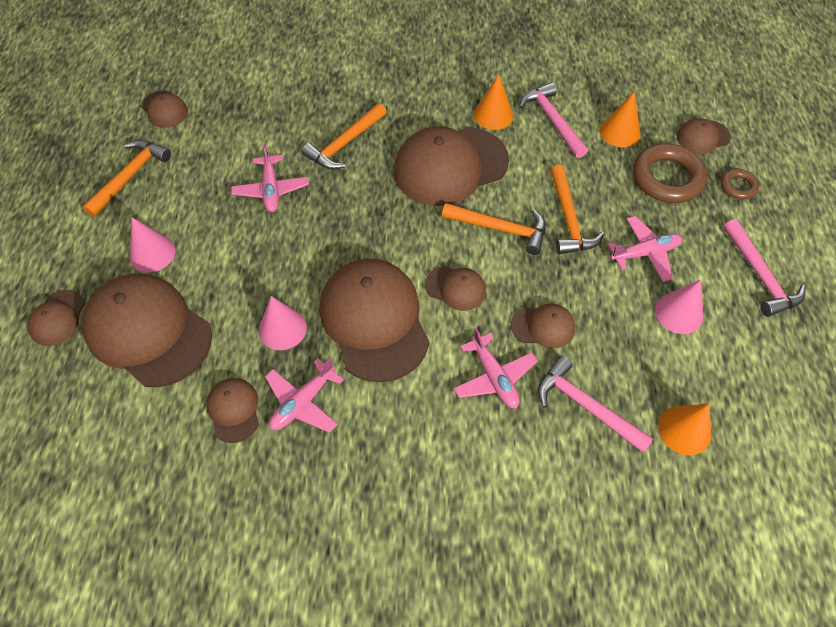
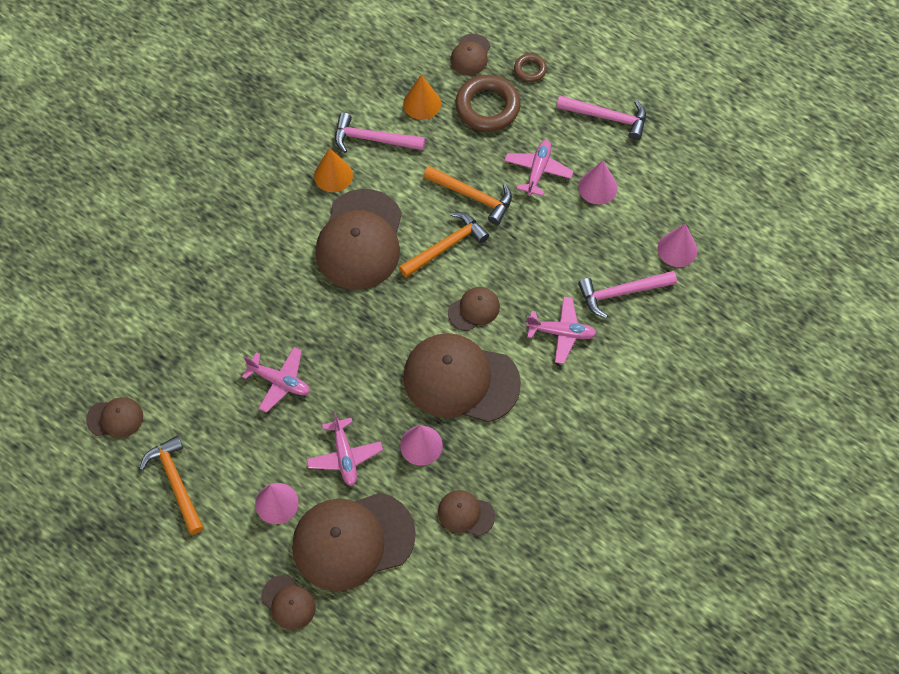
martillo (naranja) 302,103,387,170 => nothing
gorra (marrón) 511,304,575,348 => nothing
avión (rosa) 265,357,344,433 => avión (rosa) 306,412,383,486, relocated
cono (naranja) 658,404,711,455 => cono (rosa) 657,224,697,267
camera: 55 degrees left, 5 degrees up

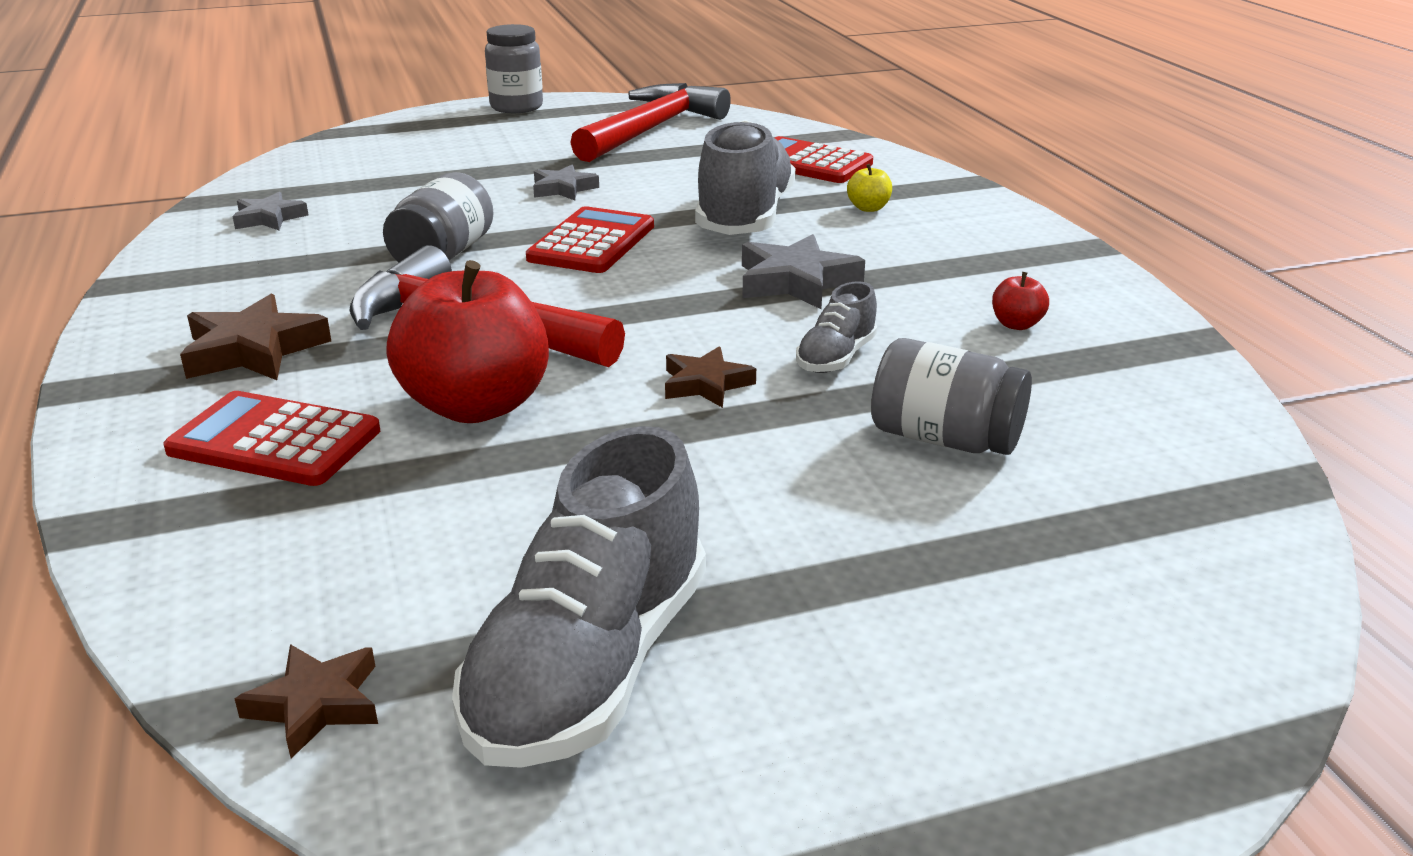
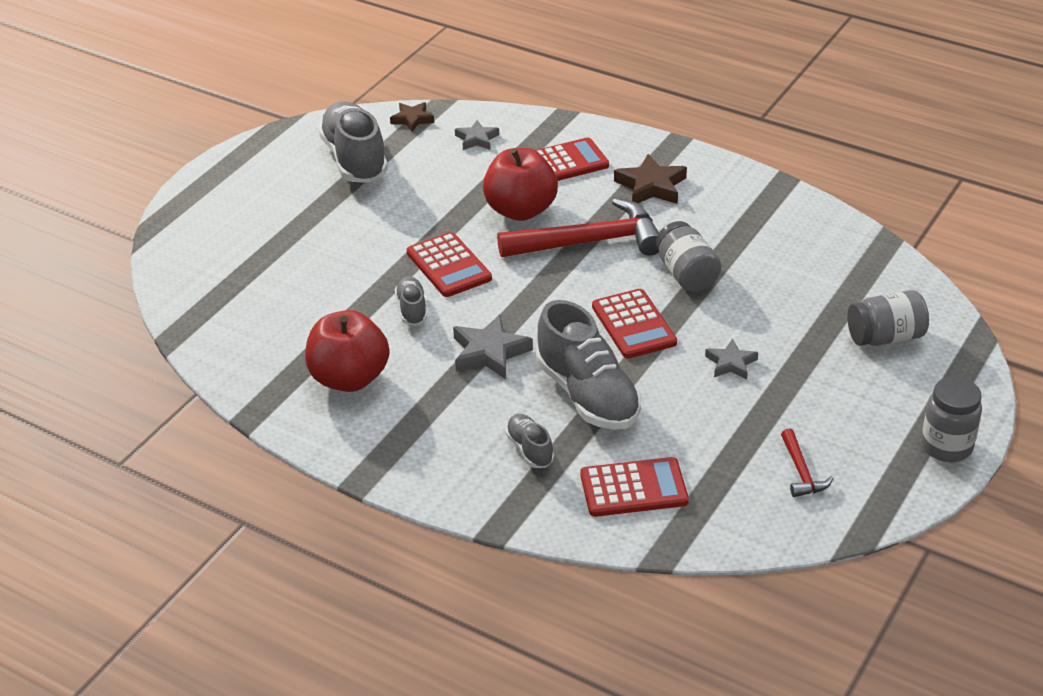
martillo (rojo) 570,83,731,162 => martillo (rojo) 781,429,833,497, x0.46
manzana (amarillo) 847,164,892,212 => zapato (gris) 505,414,554,468
estrella (gris) 232,192,308,230 => estrella (gris) 455,120,499,150, relocated
manzana (rojo) 992,272,1049,330 => manzana (rojo) 305,310,389,392, x2.47
tarro (gris) 871,338,1032,455 => tarro (gris) 847,290,929,346, relocated
estrella (marrón) 665,346,756,408 => calculadora (rojo) 407,232,492,297
camera: 140 degrees right, 10 degrees up

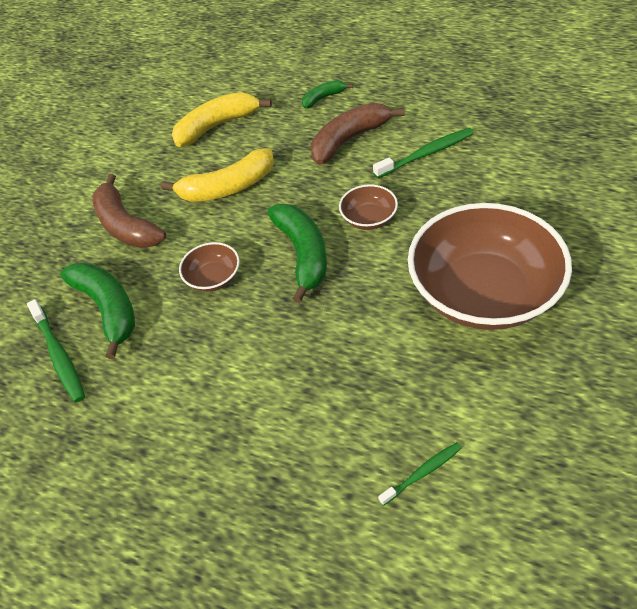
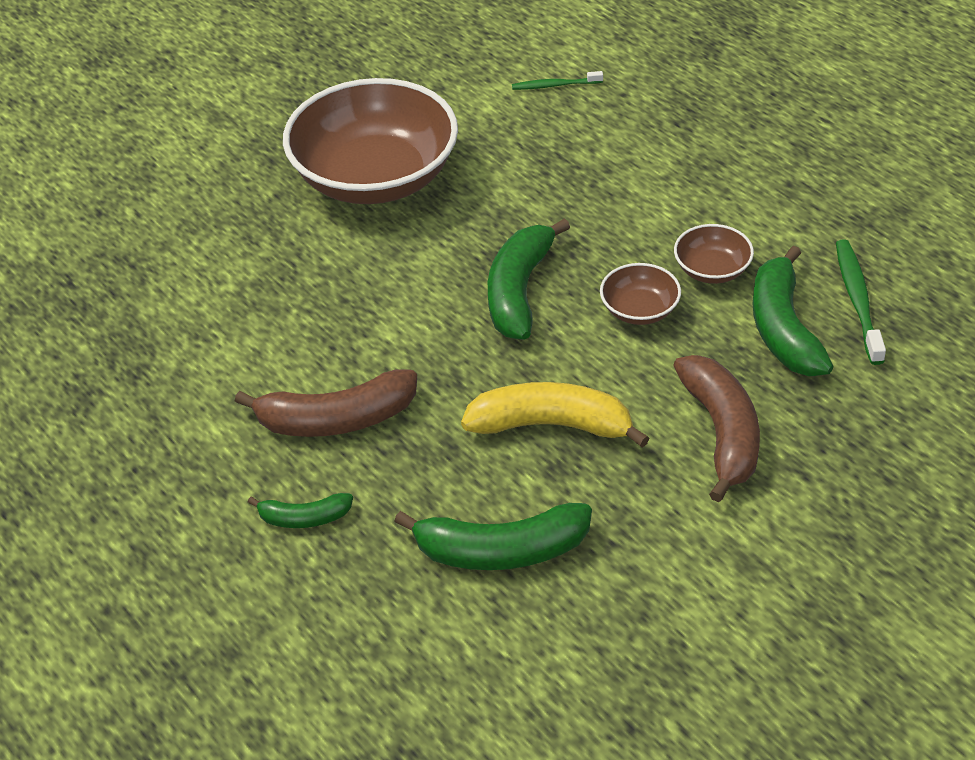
plátano (amarillo) 172,92,272,147 => plátano (verde) 394,503,592,570
cepillo de dientes (verde) 373,128,474,178 => nothing
cuenco (marrón) 339,184,398,230 => cuenco (marrón) 674,224,754,284, relocated
camera: 155 degrees left, 5 degrees down

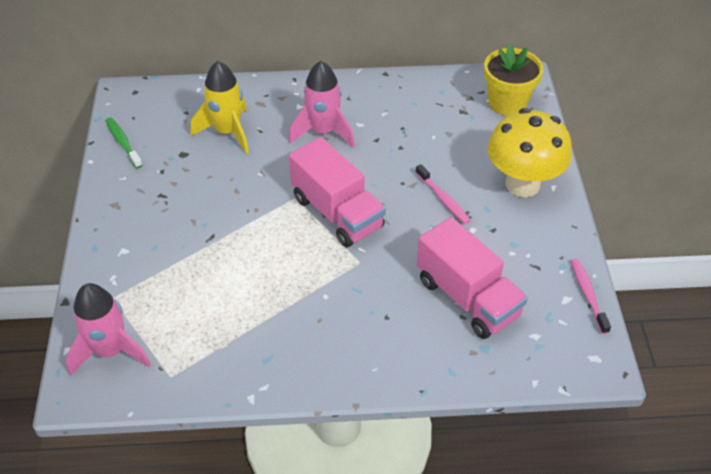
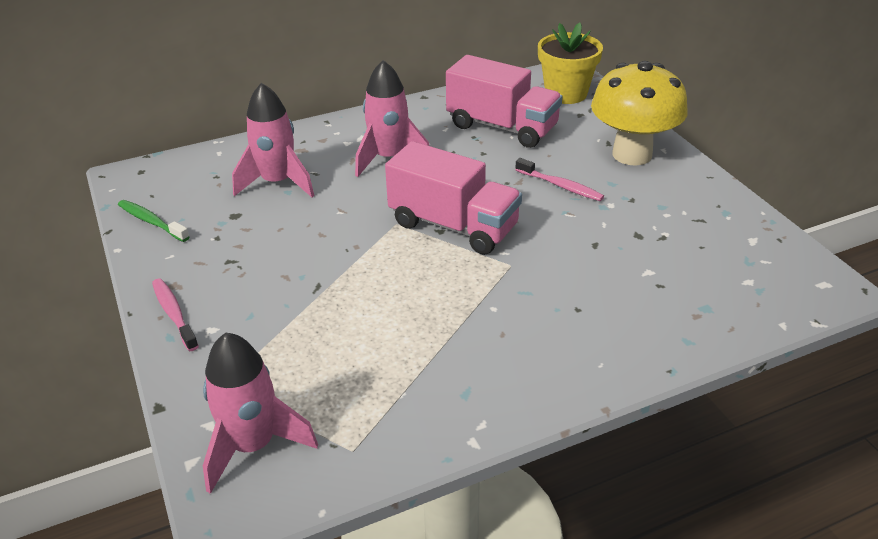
cohete (amarillo) 191,61,249,154 => cohete (rosa) 232,83,315,197
camión (rosa) 417,217,528,339 => camión (rosa) 446,55,562,148, relocated
cepillo de dientes (rosa) 571,259,611,334 => cepillo de dientes (rosa) 152,279,199,351, relocated
camera: 20 degrees left, 10 degrees down

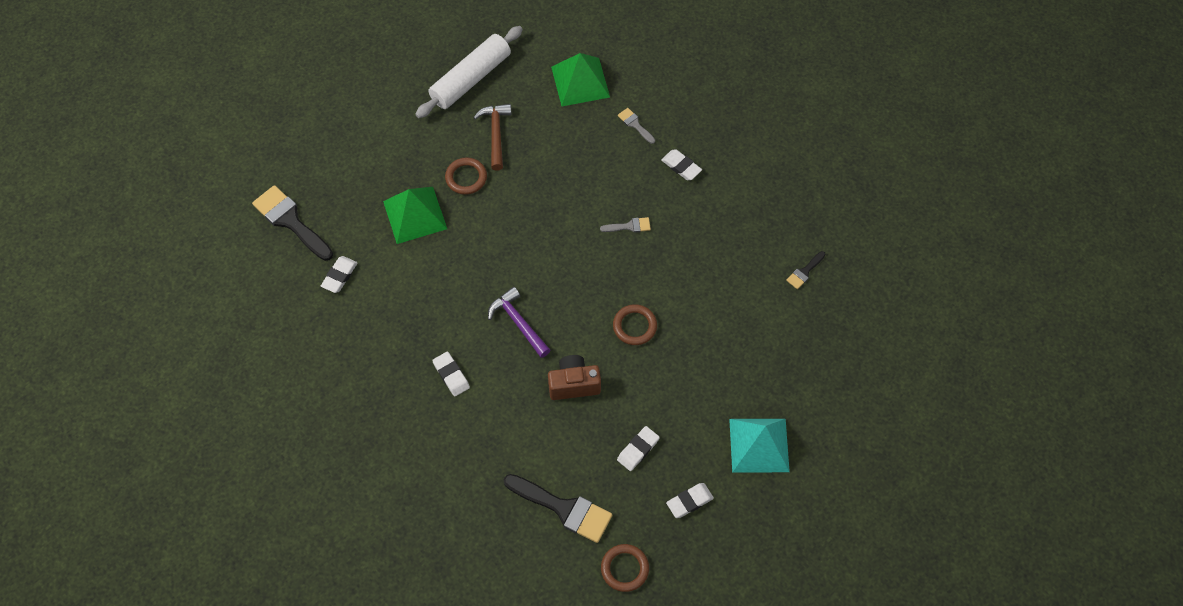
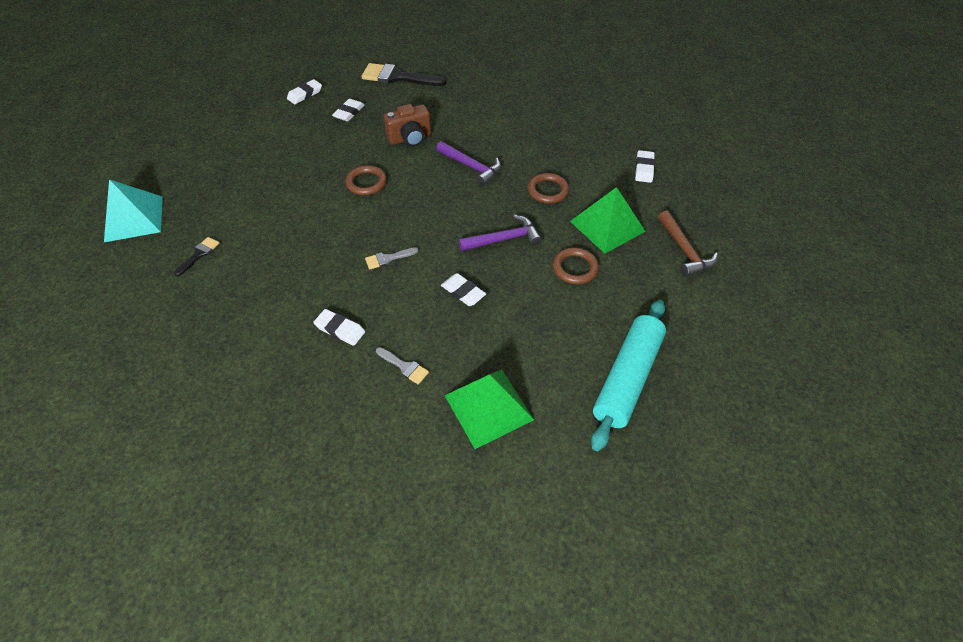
rodillo (blanco) 415,26,523,118 => rodillo (turquesa) 591,300,666,451
martillo (marrón) 473,104,512,171 => martillo (marrón) 658,210,718,277, relocated
pincel (negro) 252,185,333,261 => nothing
goma de borrar (blanco) 432,352,470,396 => goma de borrar (blanco) 441,273,486,306, relocated
pirámide (turquesa) 729,419,790,473 => pirámide (turquesa) 104,180,163,242, relocated
anillo (marrón) 601,544,649,592 => anillo (marrón) 527,173,569,204, relocated
nothing => martillo (morado) 459,215,542,251
camera: 165 degrees right, 10 degrees down

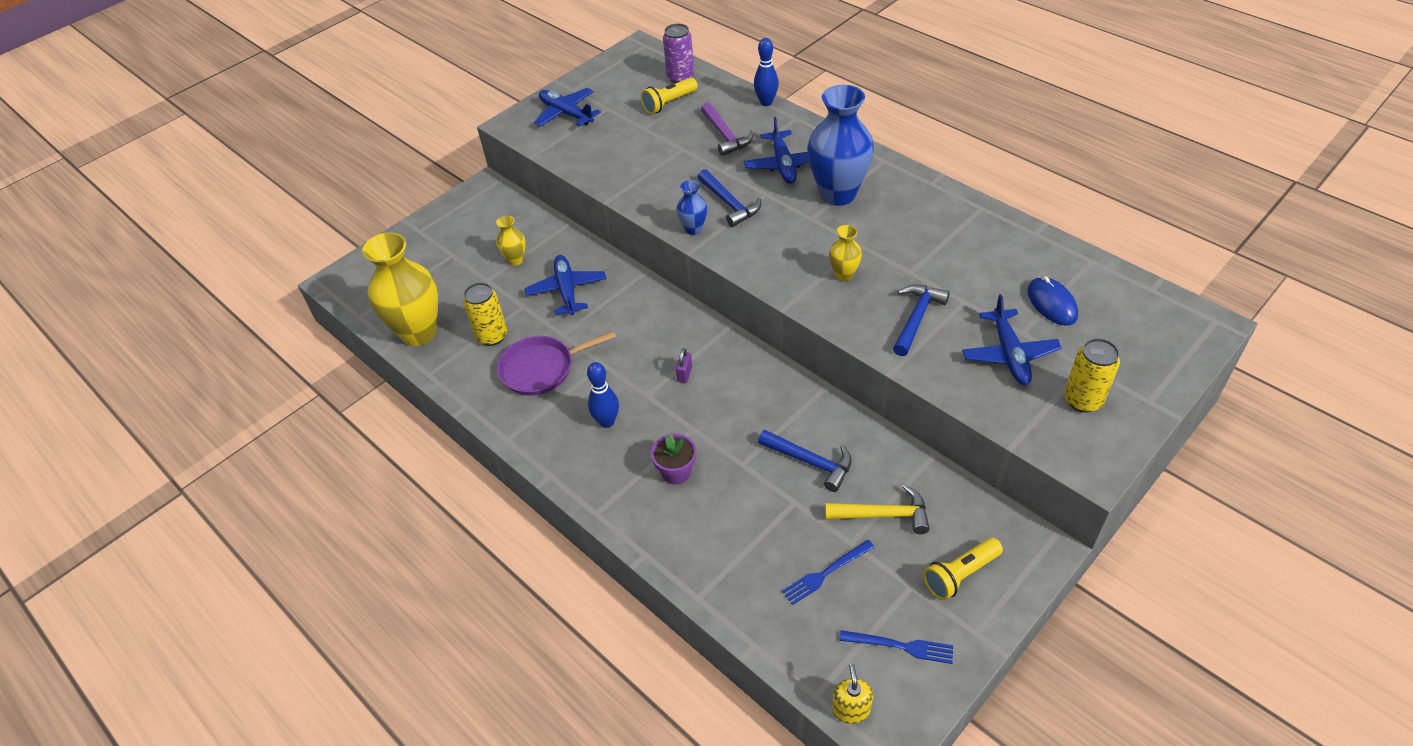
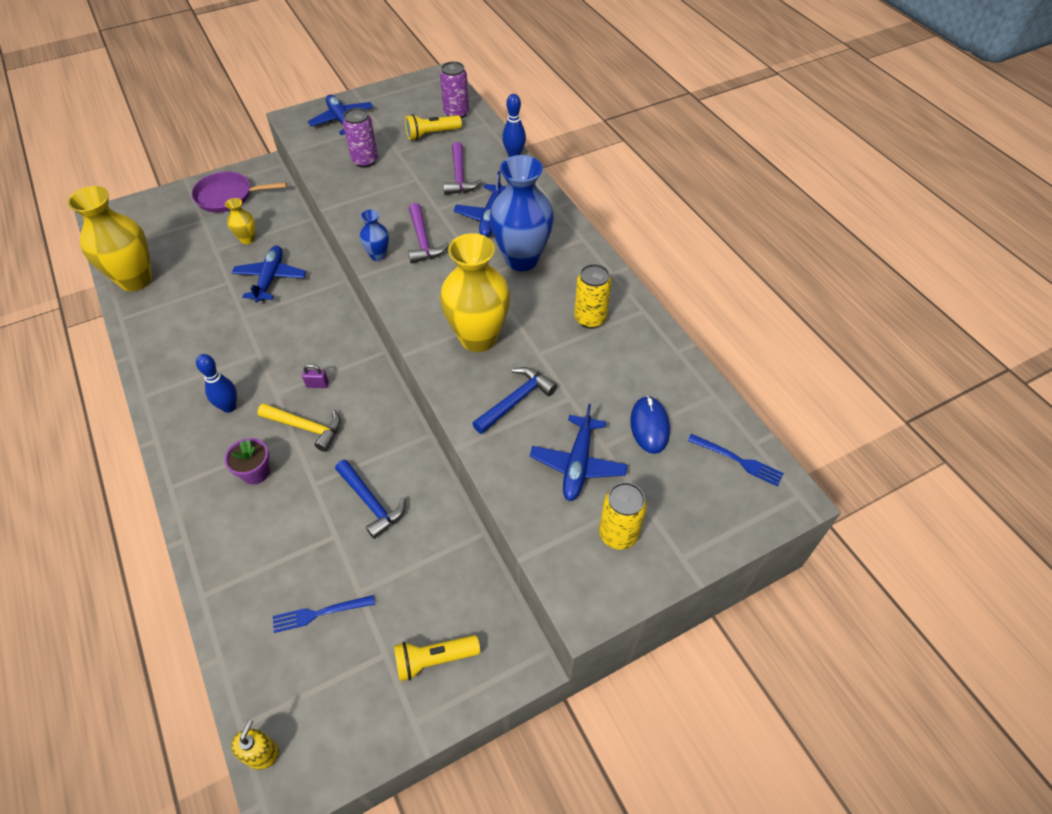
martillo (azul) 697,169,761,227 => martillo (morado) 408,203,449,264
florero (amarillo) 829,225,862,281 => florero (amarillo) 440,233,510,352, x2.14
lata (amarillo) 463,282,507,346 => lata (amarillo) 574,264,611,329, relocated
sartén (morado) 497,331,616,396 => sartén (morado) 191,172,287,212, relocated
candado (morado) 676,348,692,383 => candado (morado) 302,364,329,388, 60 degrees clockwise
martillo (amarillo) 825,485,930,534 => martillo (amarillo) 258,403,341,452, relocated
tenedor (azul) 839,630,953,664 => tenedor (azul) 688,434,784,487, relocated
nothing => lata (morado) 343,108,378,168
camera: 15 degrees right, 5 degrees up

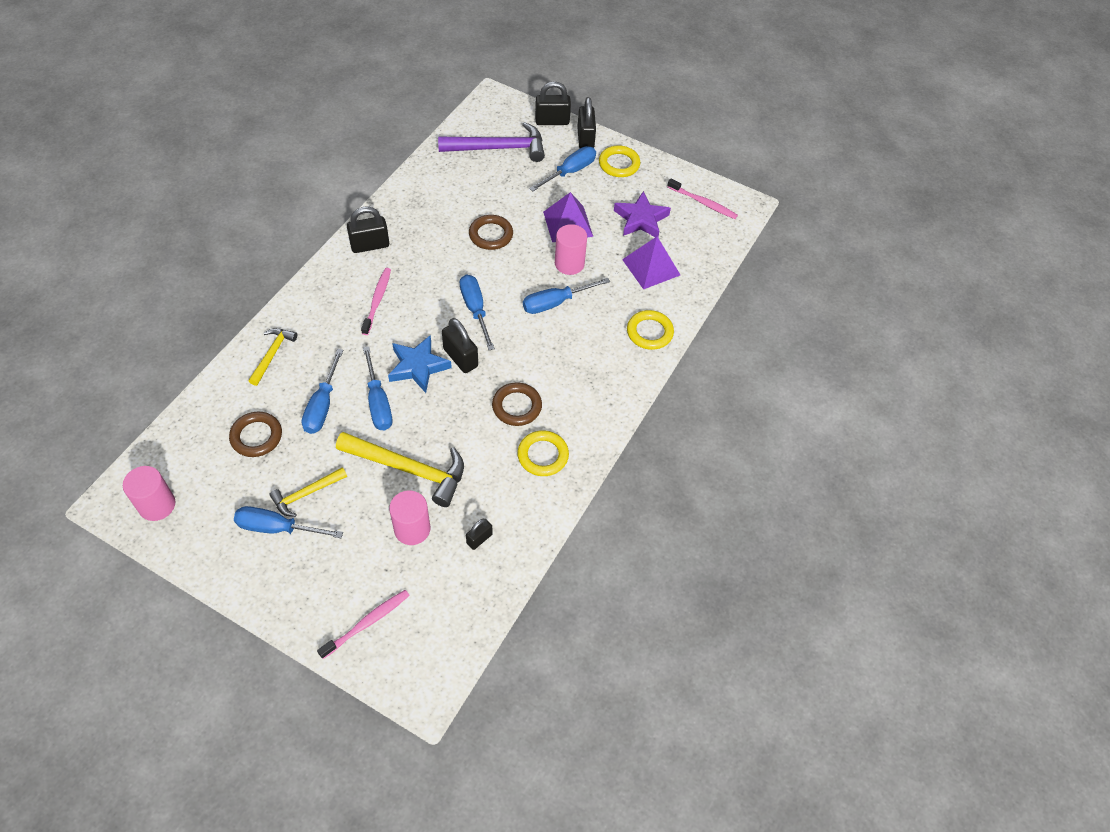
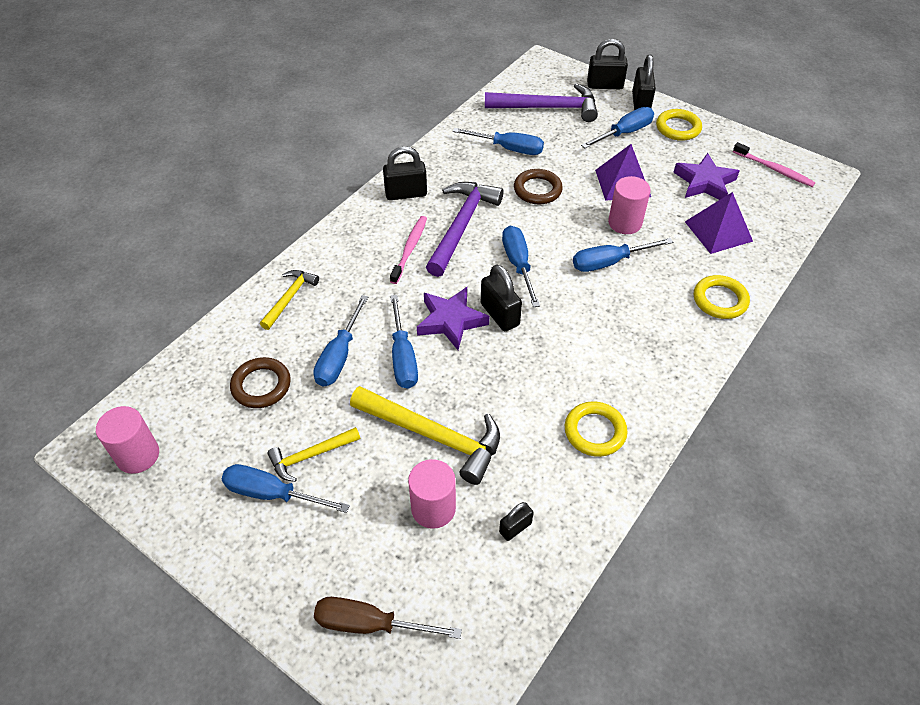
estrella (azul) 388,335,452,393 => estrella (morado) 417,287,489,350
anillo (marrón) 492,382,542,426 => nothing
cepillo de dientes (rosa) 317,590,410,659 => destornillador (marrón) 314,597,462,639
nothing => destornillador (azul) 453,128,544,155
nothing => martillo (morado) 426,182,504,277
camera: 10 degrees right, 5 degrees down

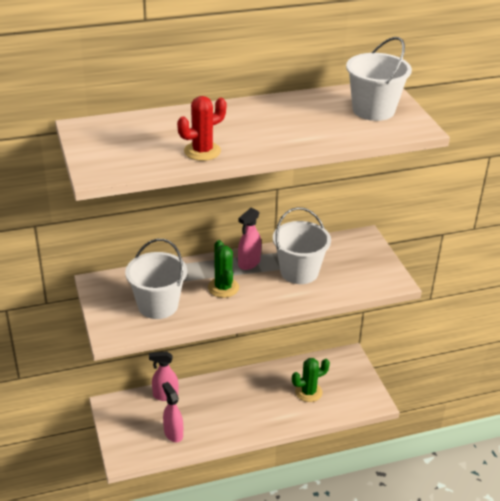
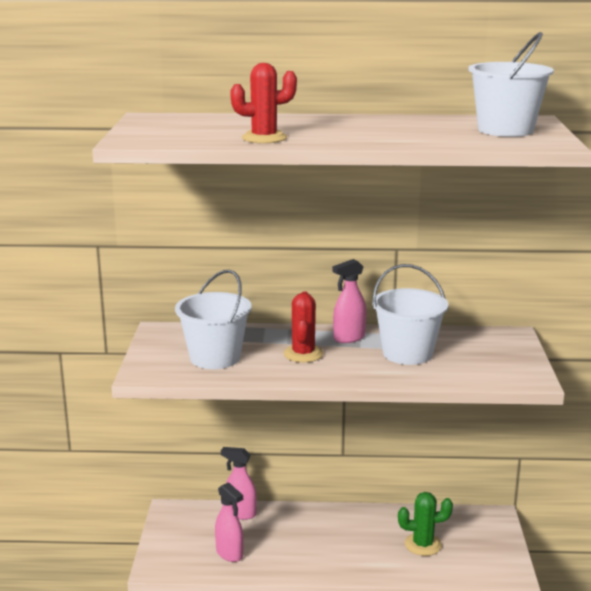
cactus (verde) 208,240,239,298 => cactus (rojo) 283,291,324,363
pulverizador (rosa) 162,382,183,442 => pulverizador (rosa) 215,482,244,562, 150 degrees clockwise
camera: 20 degrees right, 15 degrees down

